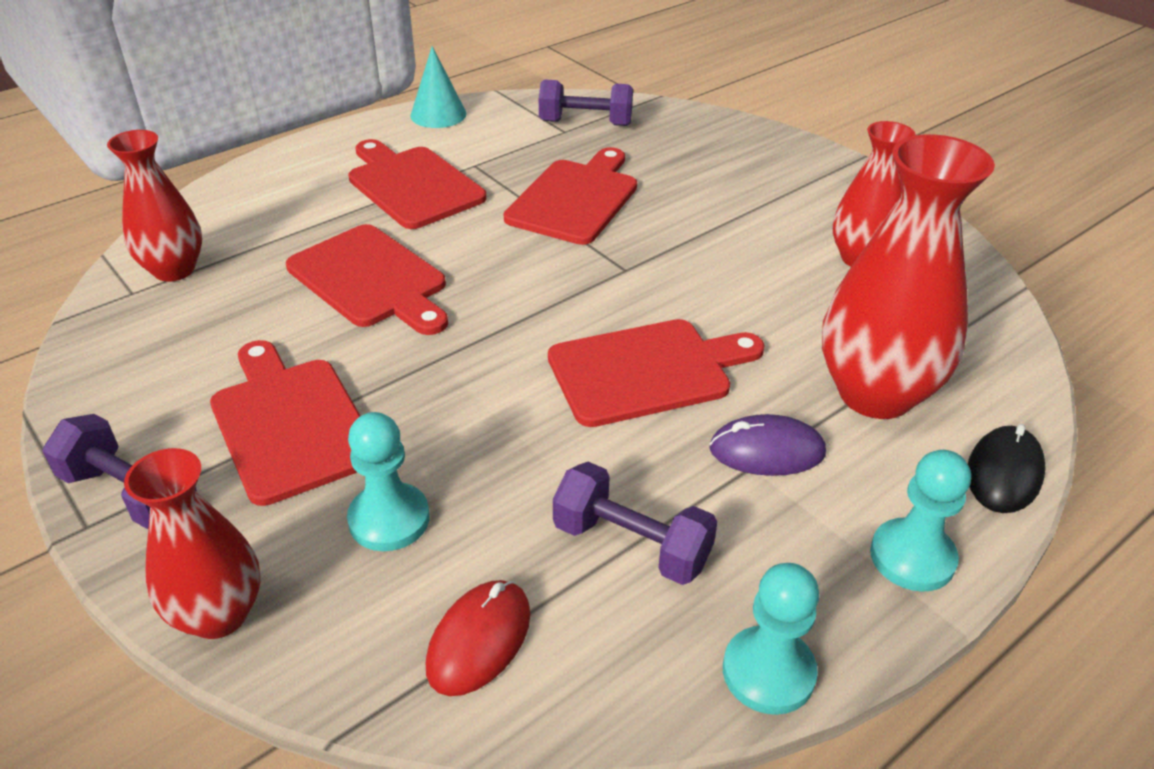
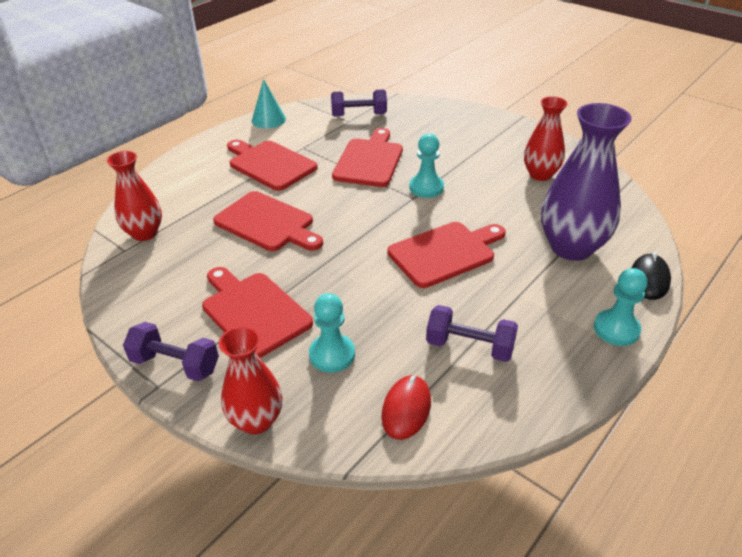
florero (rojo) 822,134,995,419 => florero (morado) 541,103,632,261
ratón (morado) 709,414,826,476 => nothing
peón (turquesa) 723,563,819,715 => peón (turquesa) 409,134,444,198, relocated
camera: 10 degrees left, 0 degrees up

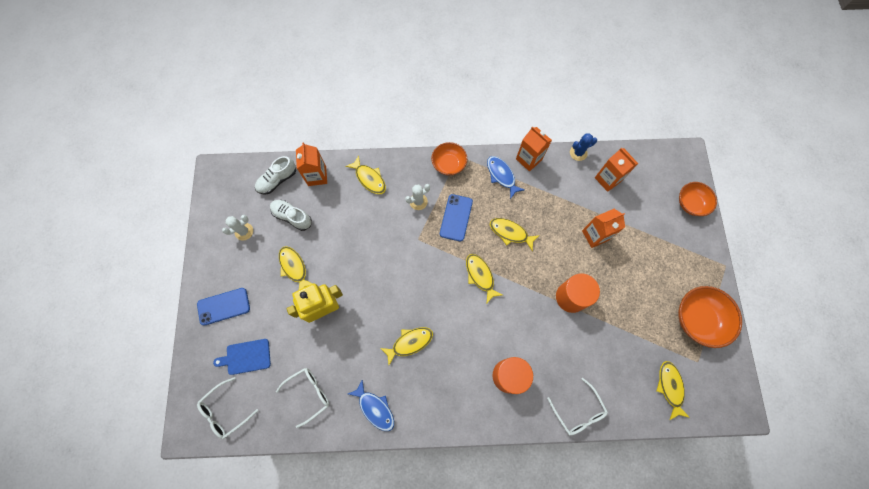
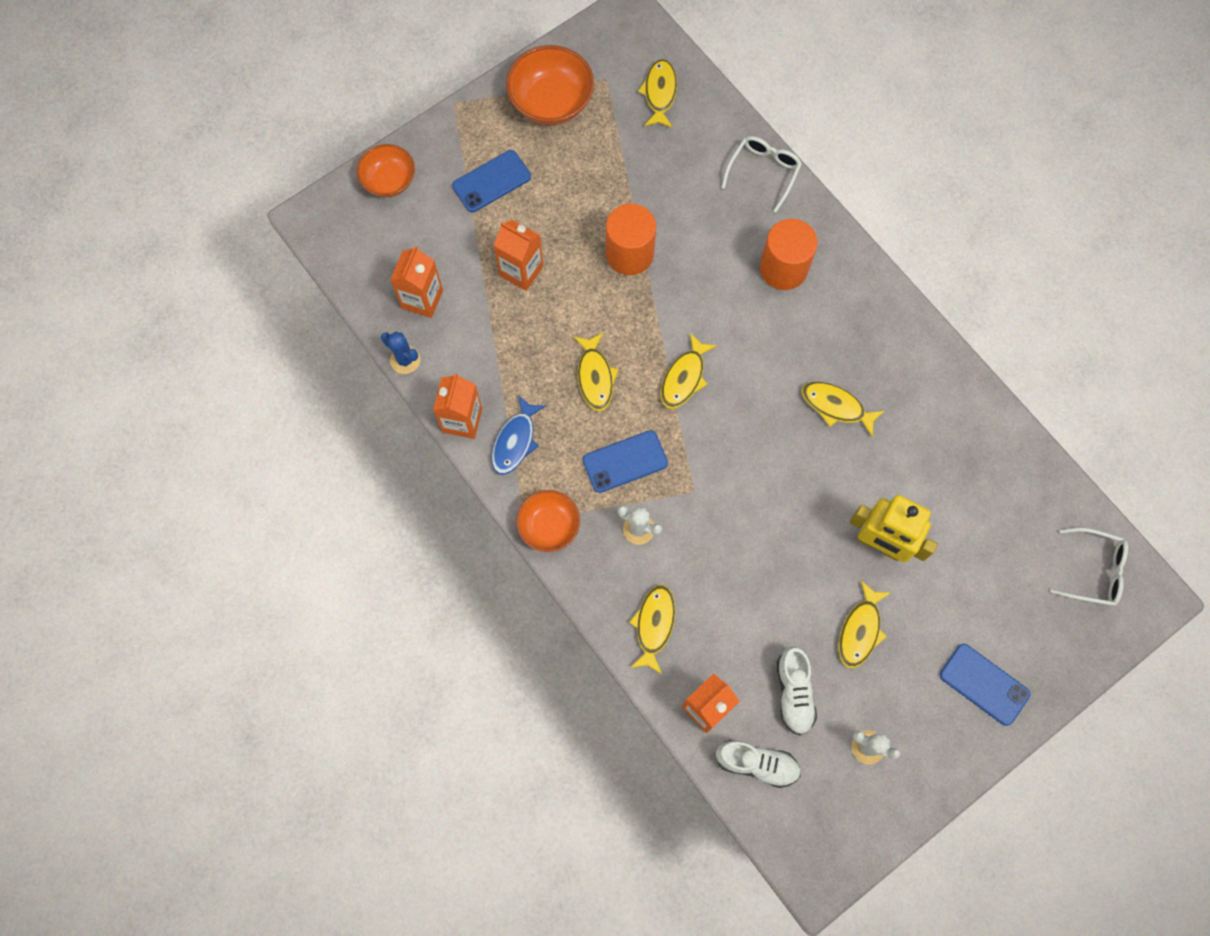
tabla de cortar (azul) 213,339,271,375 => nothing
pez (amarillo) 656,361,690,420 => pez (amarillo) 638,59,677,128, 135 degrees clockwise
gafas (blanco) 276,368,329,428 => nothing
pez (azul) 348,379,394,431 => nothing
nothing => móvil (azul) 452,150,531,212
camera: 125 degrees left, 0 degrees up

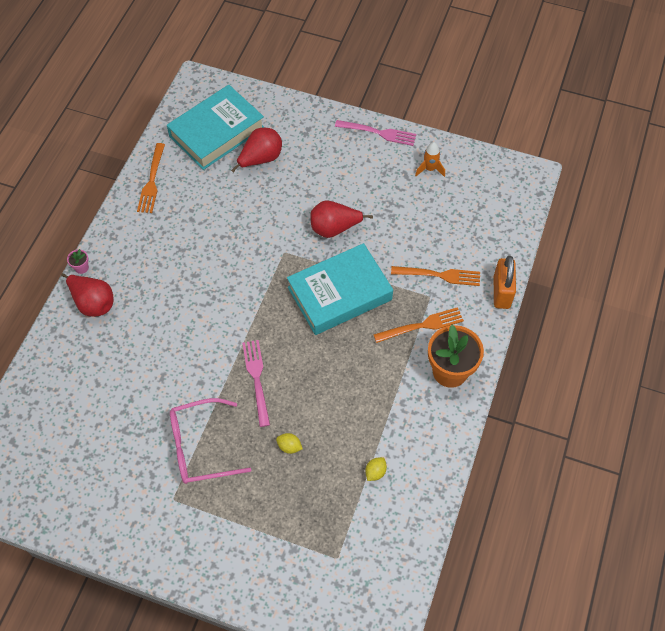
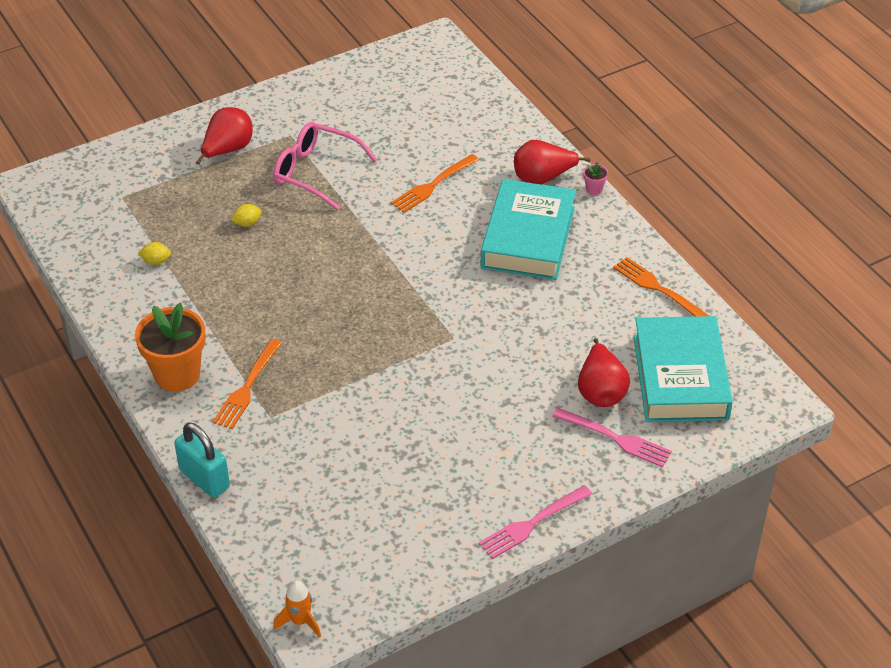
cohete (naranja) 415,142,445,177 => cohete (naranja) 273,581,321,638, relocated
pera (rojo) 310,200,373,238 => pera (rojo) 196,107,253,165, relocated
libro (turquesa) 287,243,393,335 => libro (turquesa) 481,179,576,280, relocated
candado (naranja) 494,256,516,309 => candado (turquesa) 174,422,230,498
tenedor (naranja) 391,266,480,286 => tenedor (naranja) 391,154,479,213, relocated
tenedor (rosa) 242,340,270,427 => tenedor (rosa) 552,408,672,467, relocated
gafas (rosa) 170,398,251,484 => gafas (rosa) 273,122,377,210, 90 degrees counterclockwise
limón (amarillo) 365,457,387,481 => limón (amarillo) 138,242,171,265, 75 degrees counterclockwise
camera: 130 degrees right, 15 degrees down

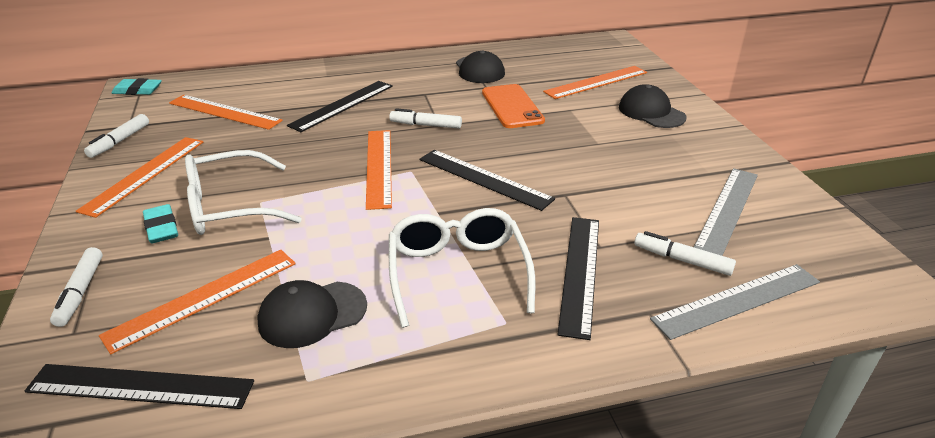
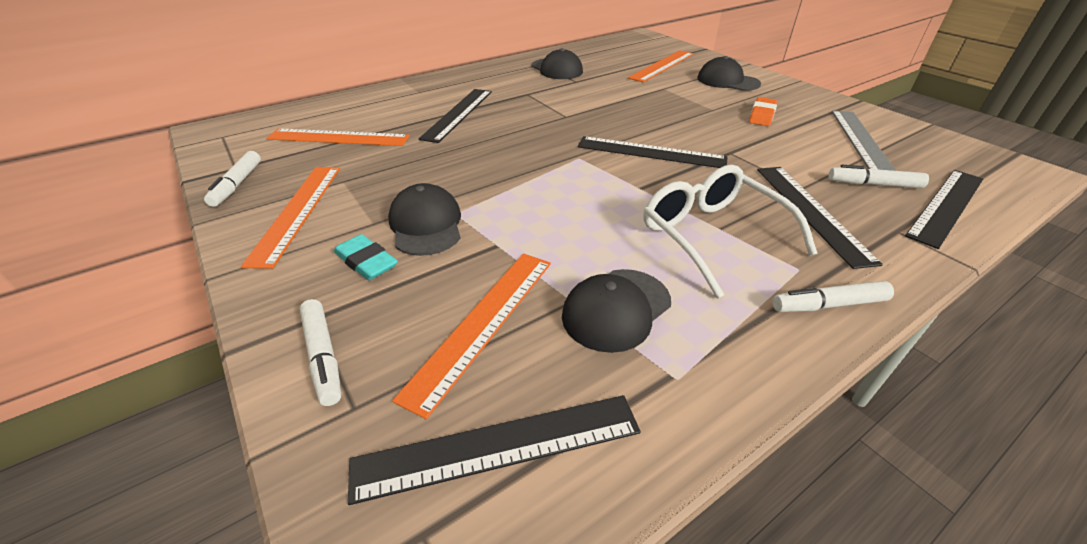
goma de borrar (turquesa) 112,78,162,95 => nothing
móvil (naranja) 482,84,545,128 => nothing
rotulador (blanco) 389,108,462,129 => rotulador (blanco) 772,281,894,312, relocated
regla (naranja) 366,130,392,210 => nothing
gafas (blanco) 185,150,302,235 => gorra (negro) 388,183,461,256
regla (gris) 650,264,820,340 => regla (negro) 905,170,983,249
nothing => goma de borrar (naranja) 749,97,777,126
camera: 20 degrees left, 5 degrees up

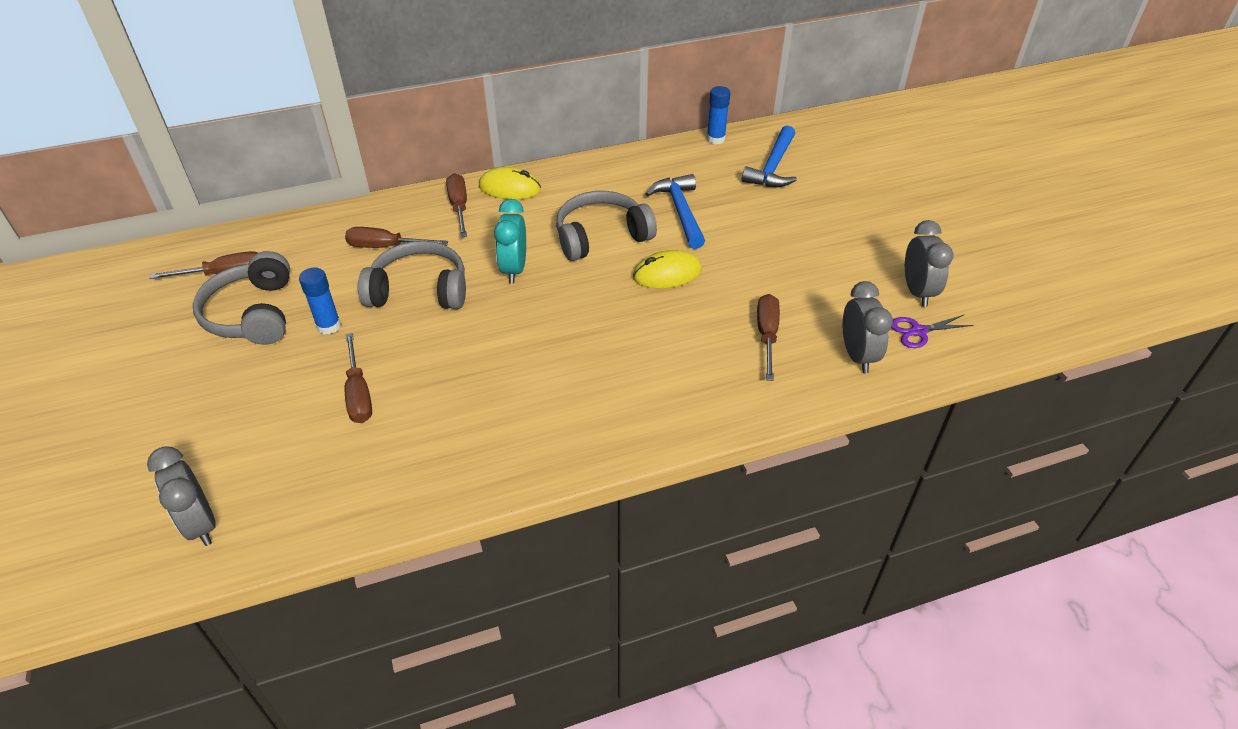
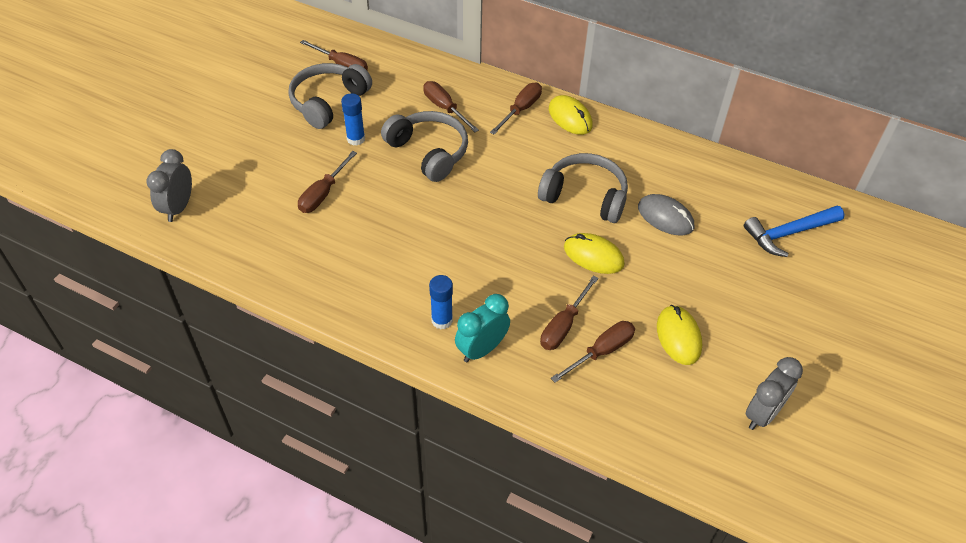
barra de pegamento (azul) 707,86,730,144 => barra de pegamento (azul) 429,275,453,329, relocated
martillo (azul) 645,174,705,249 => ratón (gris) 638,194,694,236
despertador (turquesa) 494,199,526,283 => despertador (turquesa) 455,294,510,363, relocated
despertador (gris) 843,281,893,373 => nothing
tijeras (morado) 891,315,973,348 => nothing
nothing => destornillador (marrón) 540,276,599,350
nothing => ratón (amarillo) 657,305,702,365
camera: 45 degrees right, 5 degrees up

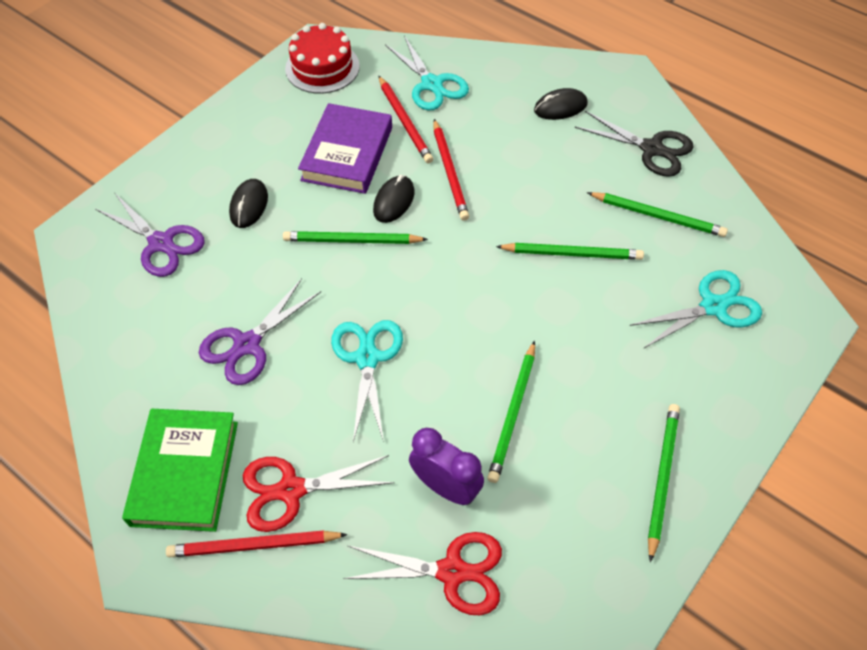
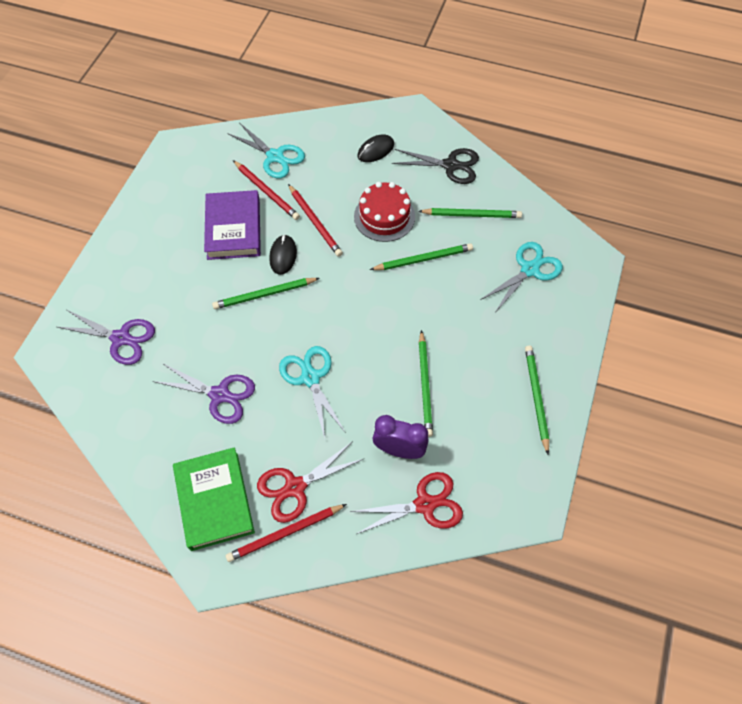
tarta (rojo) 285,23,360,94 => tarta (rojo) 354,182,415,242, relocated
ratón (negro) 229,179,268,228 => nothing
tijeras (morado) 199,278,321,385 => tijeras (morado) 153,363,255,424, 90 degrees counterclockwise
camera: 20 degrees left, 5 degrees up

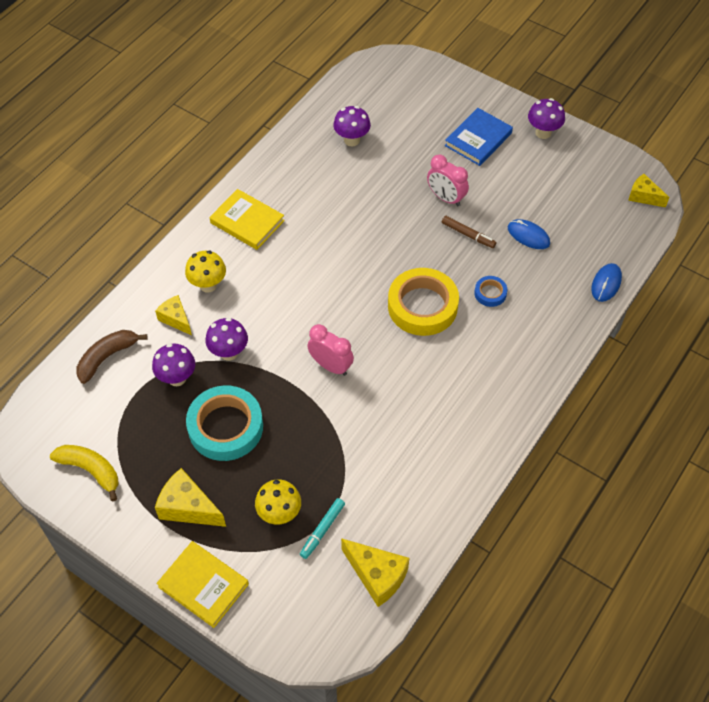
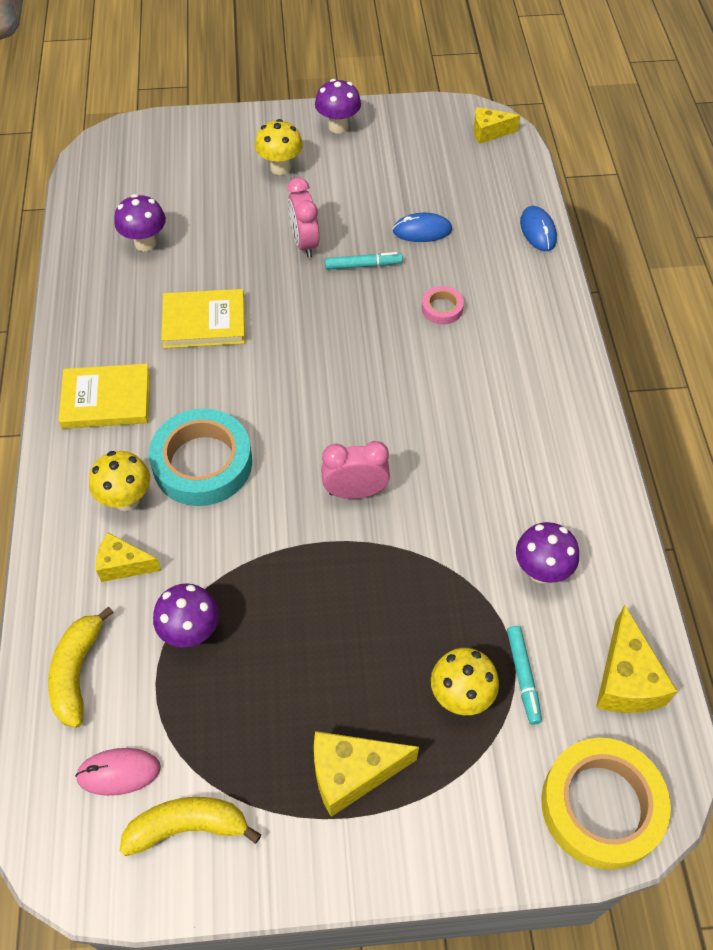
libro (azul) 445,108,513,166 => seta (amarillo) 255,119,303,175
despertador (rosa) 427,155,469,206 => despertador (rosa) 287,178,319,258, 75 degrees clockwise
rotulador (marrón) 442,216,496,248 => rotulador (turquesa) 325,252,403,270
cinta adhesiva (amarillo) 388,268,459,336 => cinta adhesiva (amarillo) 541,738,671,870, relocated
cinta adhesiva (azul) 474,276,507,307 => cinta adhesiva (rosa) 422,286,464,325
seta (morado) 206,318,248,361 => seta (morado) 516,522,579,583, relocated
plátano (marrón) 76,330,148,384 => plátano (amarillo) 48,606,114,728
cinta adhesiva (turquesa) 186,386,263,461 => cinta adhesiva (turquesa) 149,408,252,506, relocated
queso (amarillo) 341,538,409,607 => queso (amarillo) 596,605,677,713, 90 degrees clockwise
libro (amarillo) 156,541,249,628 => libro (amarillo) 161,289,245,348, relocated
nothing => ratón (rosa) 75,748,161,796
camera: 40 degrees left, 0 degrees up

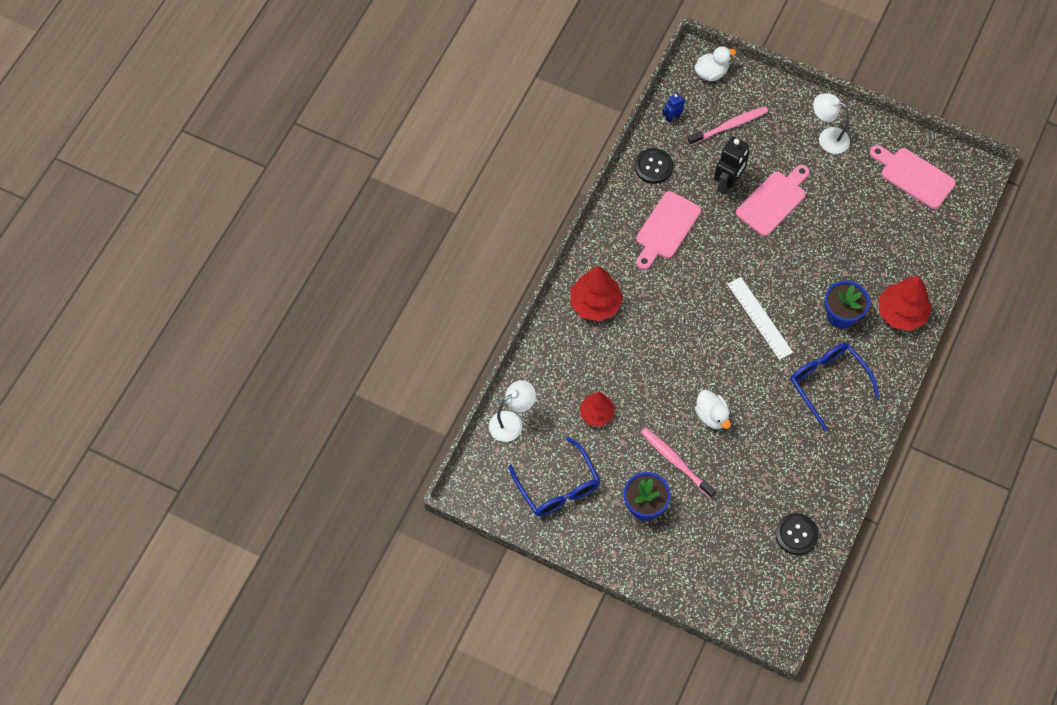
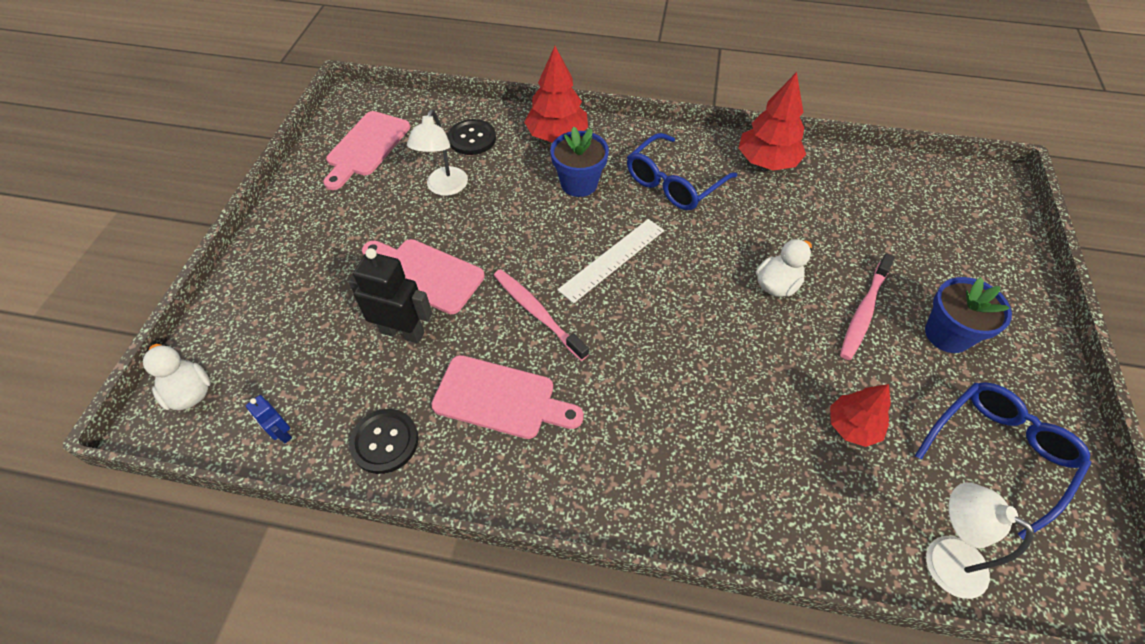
lámpara (blanco) 813,93,850,154 => lámpara (blanco) 407,110,468,196, relocated
cepillo de dientes (rosa) 687,106,768,146 => cepillo de dientes (rosa) 494,269,589,361, relocated
árbol (rojo) 570,266,623,322 => árbol (rojo) 738,72,806,171, relocated
botón (negro) 775,513,819,555 => botón (negro) 448,119,496,155, relocated
camera: 105 degrees left, 10 degrees down

